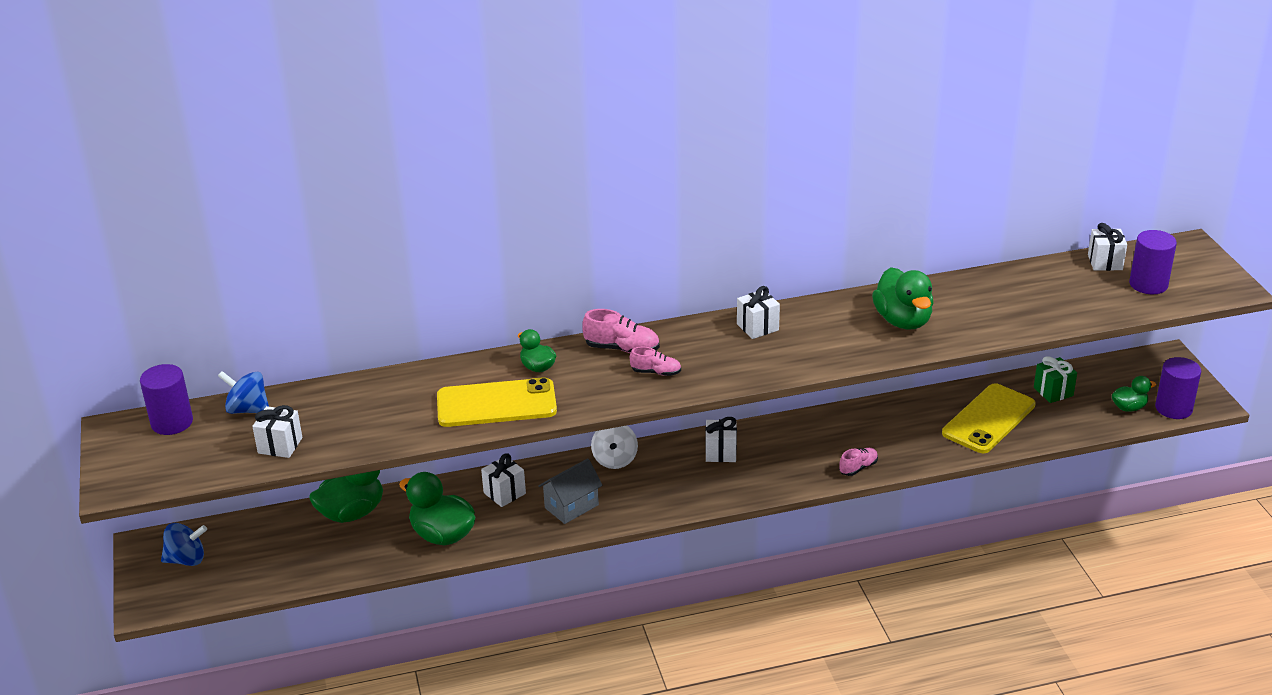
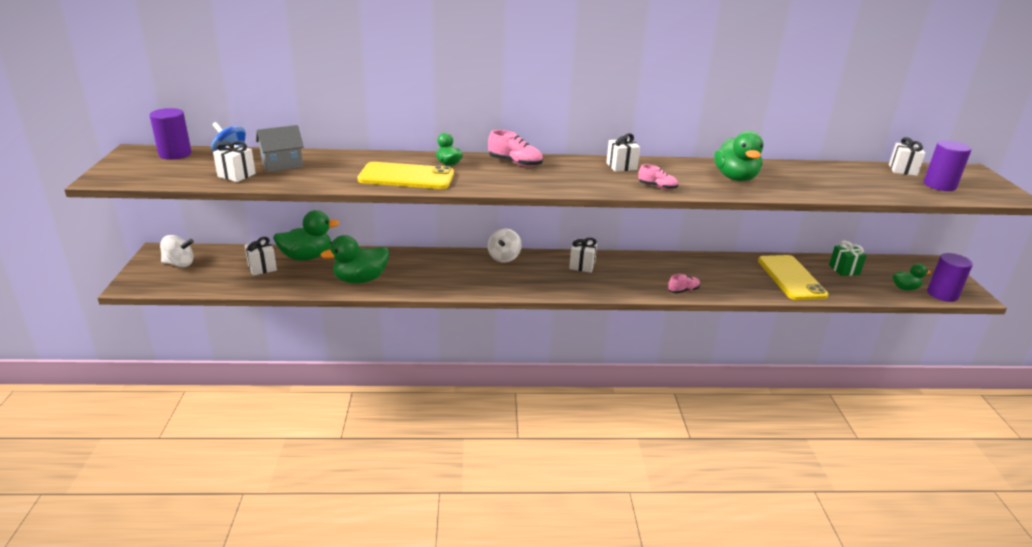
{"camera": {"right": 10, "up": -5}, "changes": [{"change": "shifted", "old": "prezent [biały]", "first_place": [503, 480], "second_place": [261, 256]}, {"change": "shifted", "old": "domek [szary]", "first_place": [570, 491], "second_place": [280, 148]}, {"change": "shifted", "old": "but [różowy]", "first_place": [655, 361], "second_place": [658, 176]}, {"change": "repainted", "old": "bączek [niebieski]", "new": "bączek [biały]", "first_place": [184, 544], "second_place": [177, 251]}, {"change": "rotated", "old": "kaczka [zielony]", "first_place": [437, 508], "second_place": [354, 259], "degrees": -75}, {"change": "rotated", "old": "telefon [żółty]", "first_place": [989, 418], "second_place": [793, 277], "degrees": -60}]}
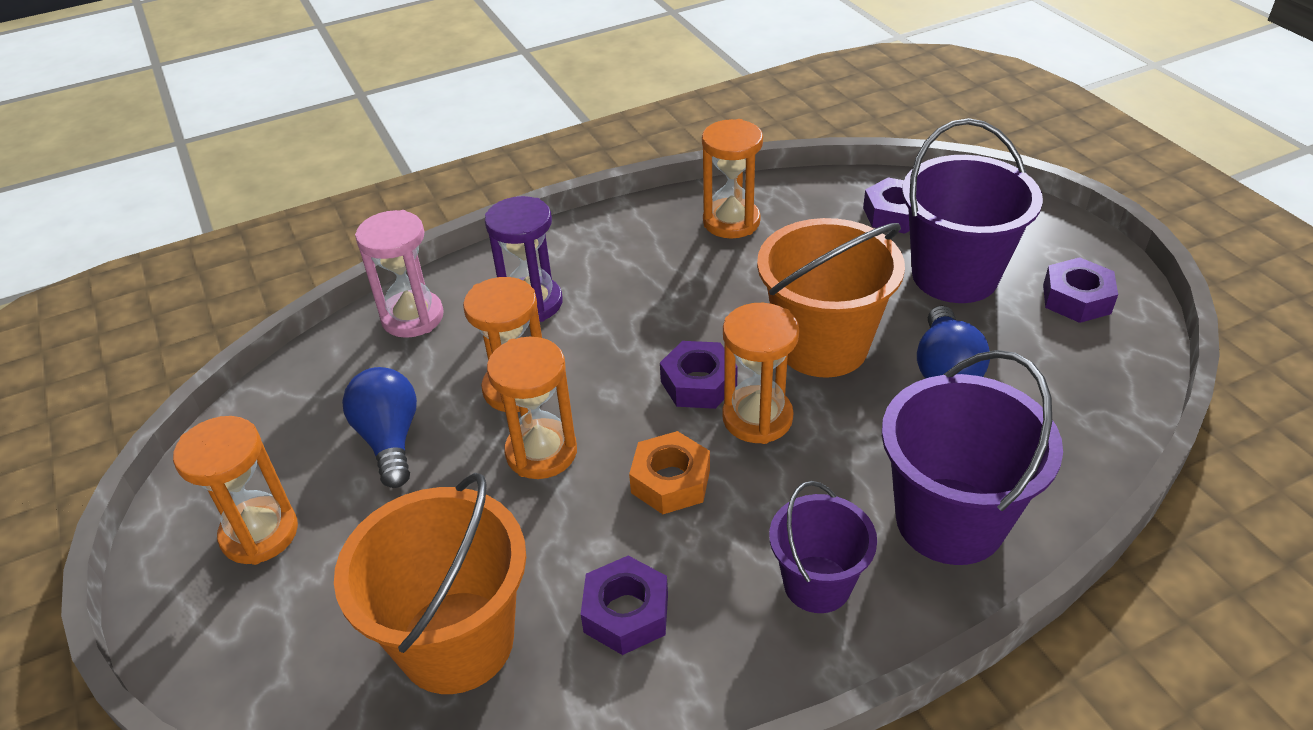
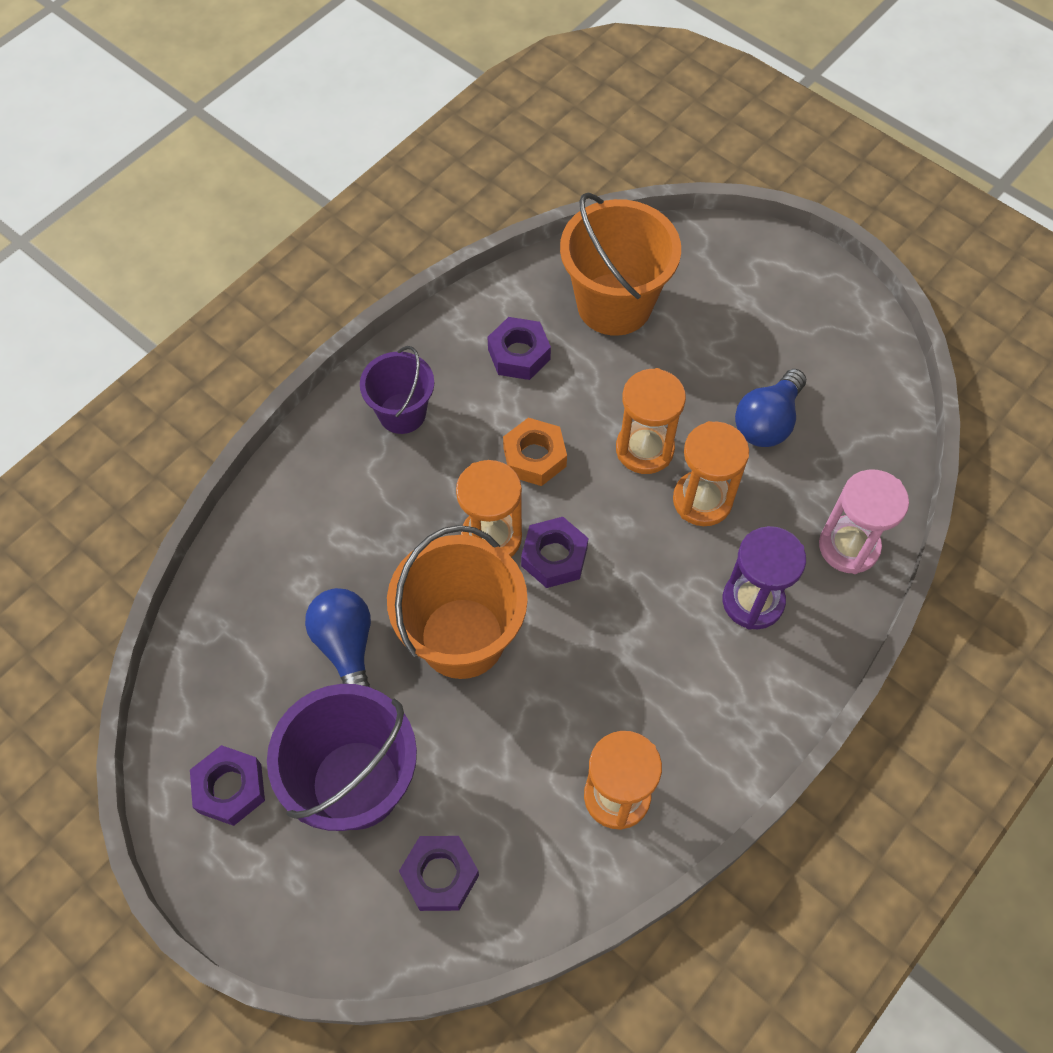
{"camera": {"right": 155, "up": 20}, "changes": [{"change": "gone", "old": "klepsydra [pomarańczowy]", "first_place": [235, 490]}, {"change": "gone", "old": "wiadro [fioletowy]", "first_place": [972, 457]}, {"change": "rotated", "old": "żarówka [niebieski]", "first_place": [379, 427], "second_place": [770, 408], "degrees": 75}]}
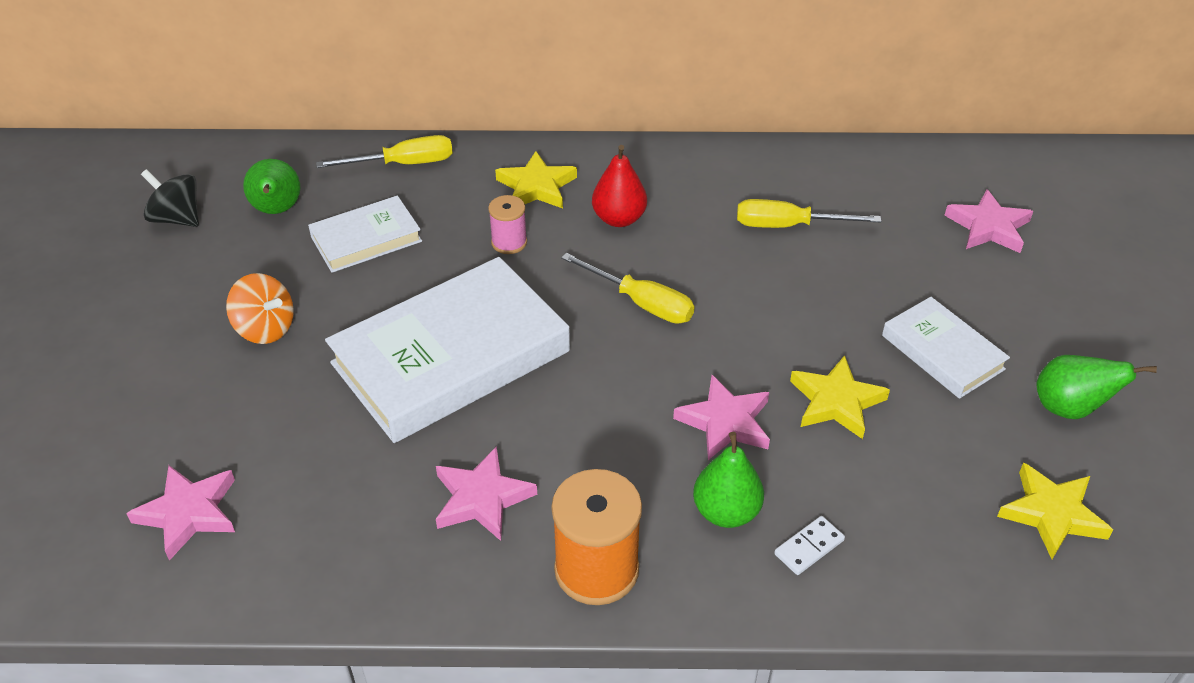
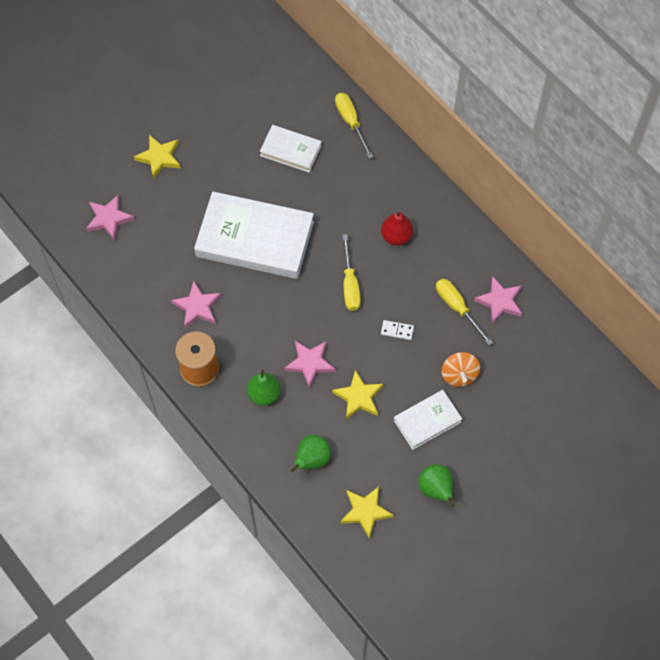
{"camera": {"right": 50, "up": 20}, "changes": [{"change": "gone", "old": "bączek [czarny]", "first_place": [170, 198]}, {"change": "gone", "old": "szpulka [różowy]", "first_place": [507, 224]}, {"change": "shifted", "old": "bączek [pomarańczowy]", "first_place": [260, 308], "second_place": [461, 369]}, {"change": "shifted", "old": "gruszka [zielony]", "first_place": [271, 186], "second_place": [310, 453]}, {"change": "shifted", "old": "gwiazda [żółty]", "first_place": [536, 180], "second_place": [157, 157]}, {"change": "shifted", "old": "kostka domina [biały]", "first_place": [809, 545], "second_place": [397, 330]}, {"change": "shifted", "old": "gwiazda [różowy]", "first_place": [988, 221], "second_place": [498, 300]}, {"change": "rotated", "old": "śrubokręt [żółty]", "first_place": [384, 151], "second_place": [354, 126], "degrees": -150}, {"change": "rotated", "old": "książka [biały]", "first_place": [946, 348], "second_place": [428, 420], "degrees": 45}]}
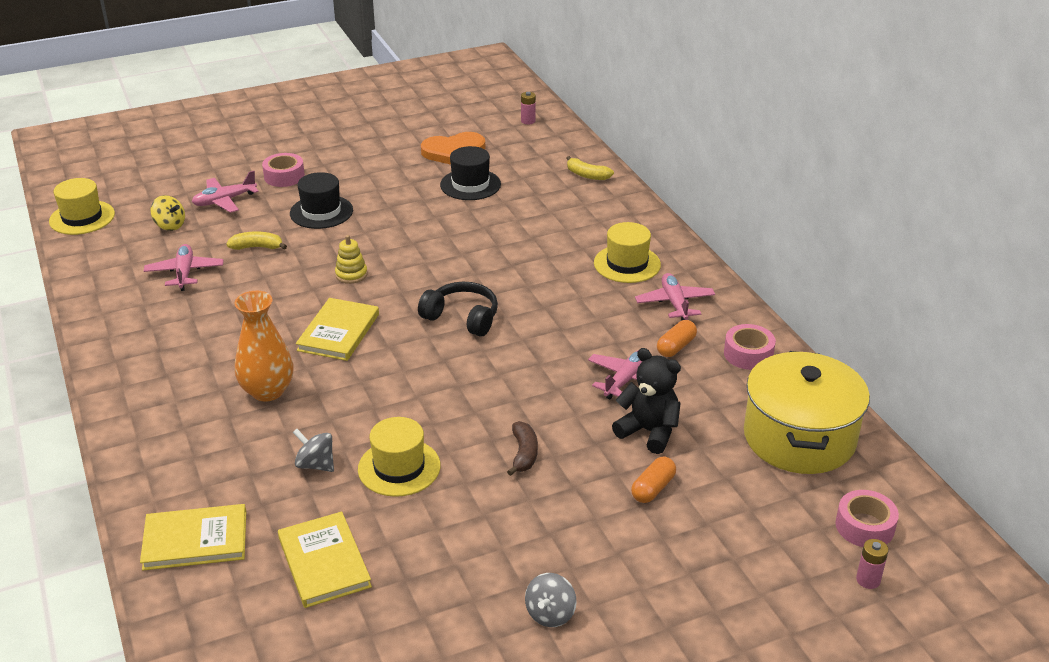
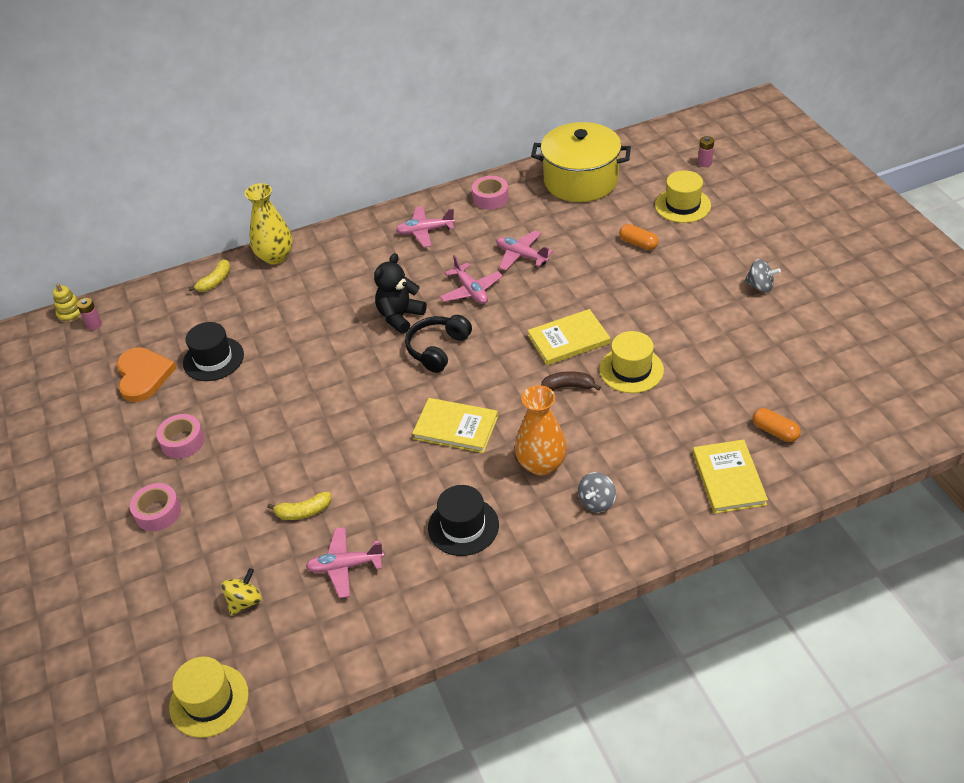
{"camera": {"right": -85, "up": 10}, "changes": [{"change": "new", "new": "wazon [żółty]", "second_place": [269, 224]}, {"change": "shifted", "old": "samolot [różowy]", "first_place": [225, 192], "second_place": [471, 279]}, {"change": "shifted", "old": "książka [żółty]", "first_place": [325, 560], "second_place": [568, 337]}, {"change": "shifted", "old": "kapelusz [czarny]", "first_place": [321, 200], "second_place": [463, 520]}, {"change": "shifted", "old": "bączek [szary]", "first_place": [313, 450], "second_place": [597, 492]}, {"change": "shifted", "old": "zabawka nakładanka [żółty]", "first_place": [351, 259], "second_place": [67, 303]}, {"change": "shifted", "old": "banan [brązowy]", "first_place": [522, 448], "second_place": [571, 381]}, {"change": "shifted", "old": "kapelusz [żółty]", "first_place": [627, 252], "second_place": [683, 196]}, {"change": "shifted", "old": "miś [czarny]", "first_place": [646, 401], "second_place": [400, 293]}, {"change": "shifted", "old": "kapsułka [pomarańczowy]", "first_place": [677, 338], "second_place": [777, 425]}, {"change": "shifted", "old": "taśma klejąca [różowy]", "first_place": [867, 518], "second_place": [180, 436]}, {"change": "rotated", "old": "banan [żółty]", "first_place": [256, 240], "second_place": [299, 506], "degrees": -105}]}
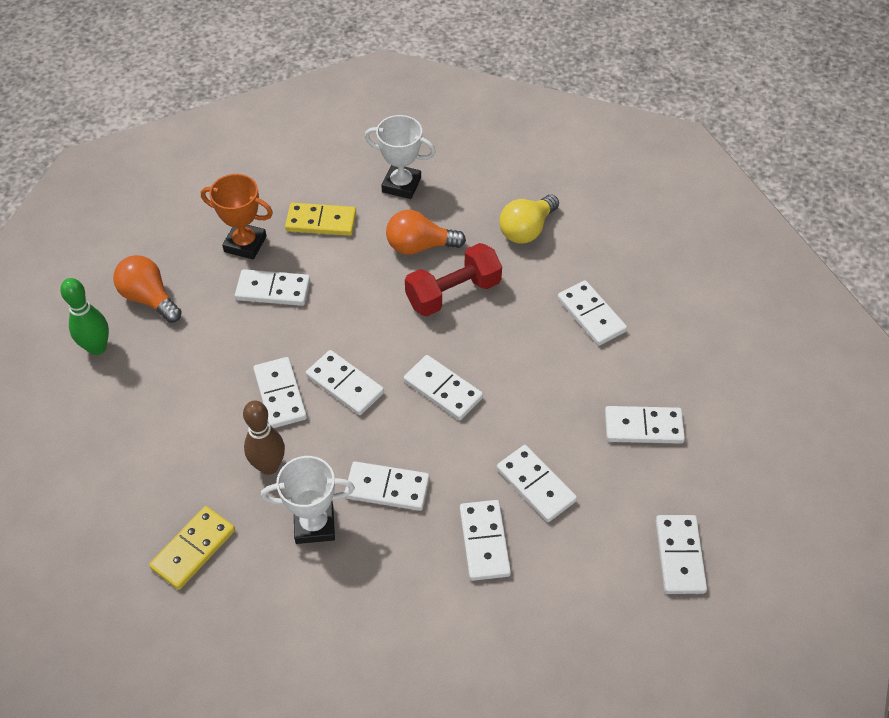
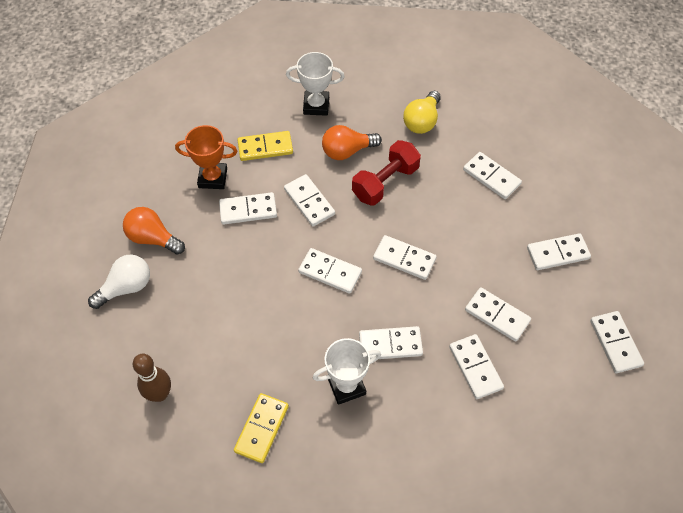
{"camera": {"right": -15, "up": 5}, "changes": [{"change": "shifted", "old": "kręgiel [brązowy]", "first_place": [264, 438], "second_place": [152, 378]}, {"change": "shifted", "old": "kostka domina [biały]", "first_place": [280, 392], "second_place": [309, 200]}, {"change": "swapped", "old": "kręgiel [zielony]", "new": "żarówka [biały]", "first_place": [84, 316], "second_place": [119, 281]}]}
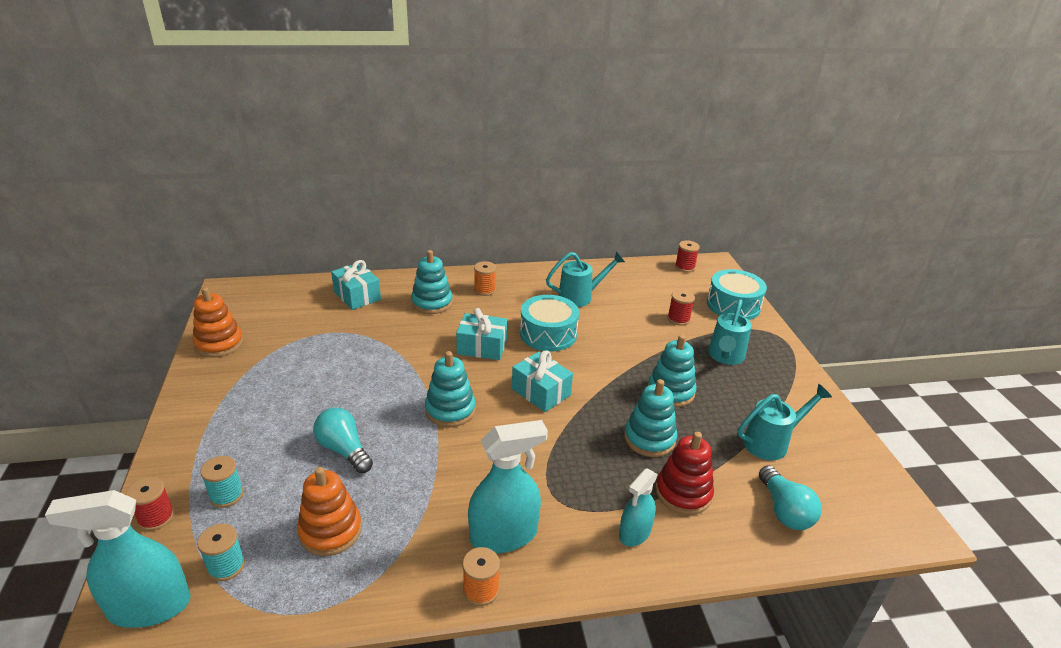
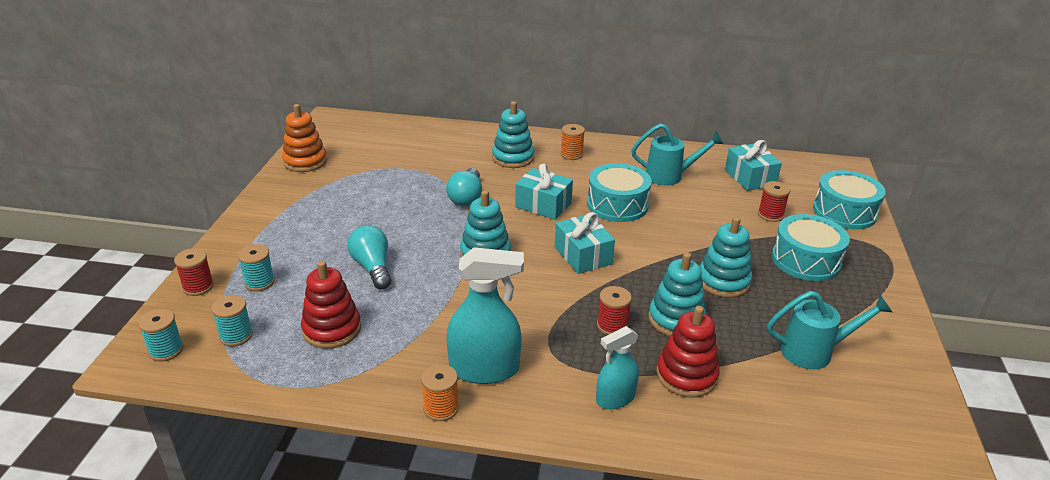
{"camera": {"right": 20, "up": 0}, "changes": [{"change": "shifted", "old": "prezent [turkusowy]", "first_place": [356, 285], "second_place": [753, 165]}, {"change": "shifted", "old": "szpulka [czerwony]", "first_place": [687, 256], "second_place": [614, 310]}, {"change": "shifted", "old": "żarówka [turkusowy]", "first_place": [790, 498], "second_place": [464, 187]}, {"change": "swapped", "old": "spryskiwacz [turkusowy]", "new": "szpulka [turkusowy]", "first_place": [118, 559], "second_place": [160, 335]}, {"change": "swapped", "old": "konewka [turkusowy]", "new": "bęben [turkusowy]", "first_place": [730, 332], "second_place": [811, 247]}, {"change": "repainted", "old": "zabawka nakładanka [pomarańczowy]", "new": "zabawka nakładanka [czerwony]", "first_place": [329, 511], "second_place": [331, 305]}]}
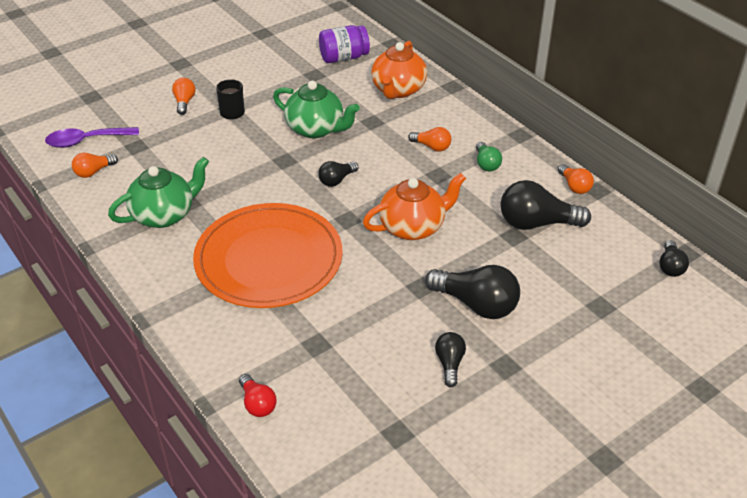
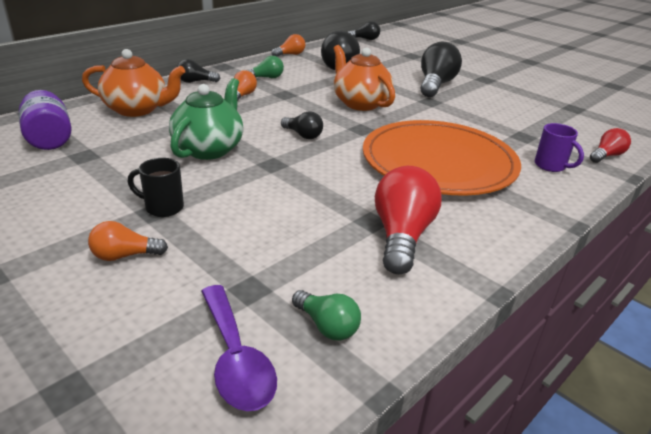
{"camera": {"right": -100, "up": -10}, "changes": [{"change": "new", "new": "kubek [fioletowy]", "second_place": [559, 147]}, {"change": "shifted", "old": "żarówka [czarny]", "first_place": [450, 359], "second_place": [199, 71]}, {"change": "swapped", "old": "imbryk [zielony]", "new": "żarówka [czerwony]", "first_place": [158, 192], "second_place": [408, 220]}, {"change": "repainted", "old": "żarówka [pomarańczowy]", "new": "żarówka [zielony]", "first_place": [95, 165], "second_place": [326, 315]}]}
